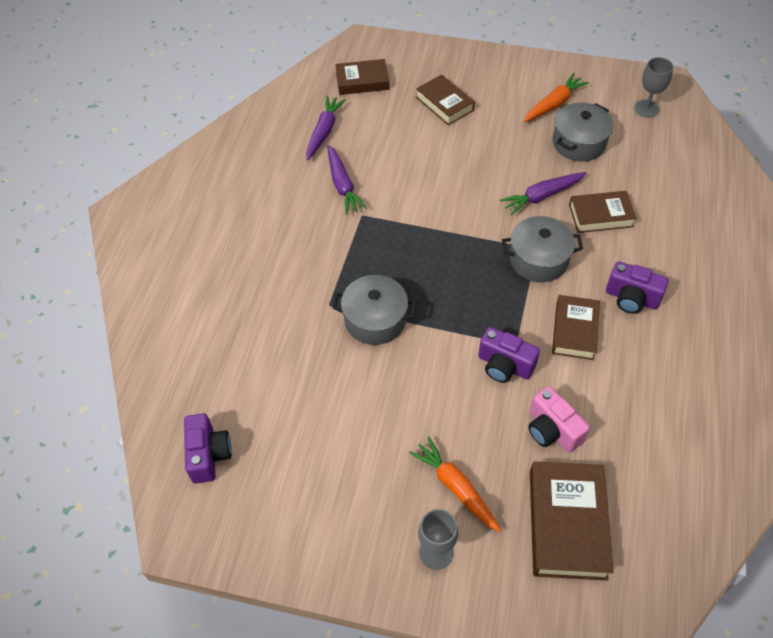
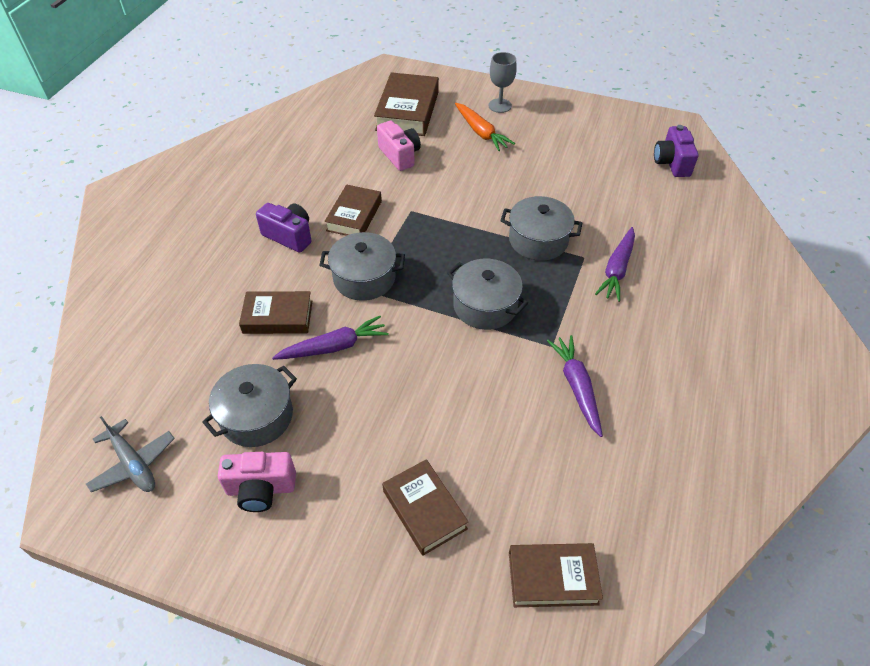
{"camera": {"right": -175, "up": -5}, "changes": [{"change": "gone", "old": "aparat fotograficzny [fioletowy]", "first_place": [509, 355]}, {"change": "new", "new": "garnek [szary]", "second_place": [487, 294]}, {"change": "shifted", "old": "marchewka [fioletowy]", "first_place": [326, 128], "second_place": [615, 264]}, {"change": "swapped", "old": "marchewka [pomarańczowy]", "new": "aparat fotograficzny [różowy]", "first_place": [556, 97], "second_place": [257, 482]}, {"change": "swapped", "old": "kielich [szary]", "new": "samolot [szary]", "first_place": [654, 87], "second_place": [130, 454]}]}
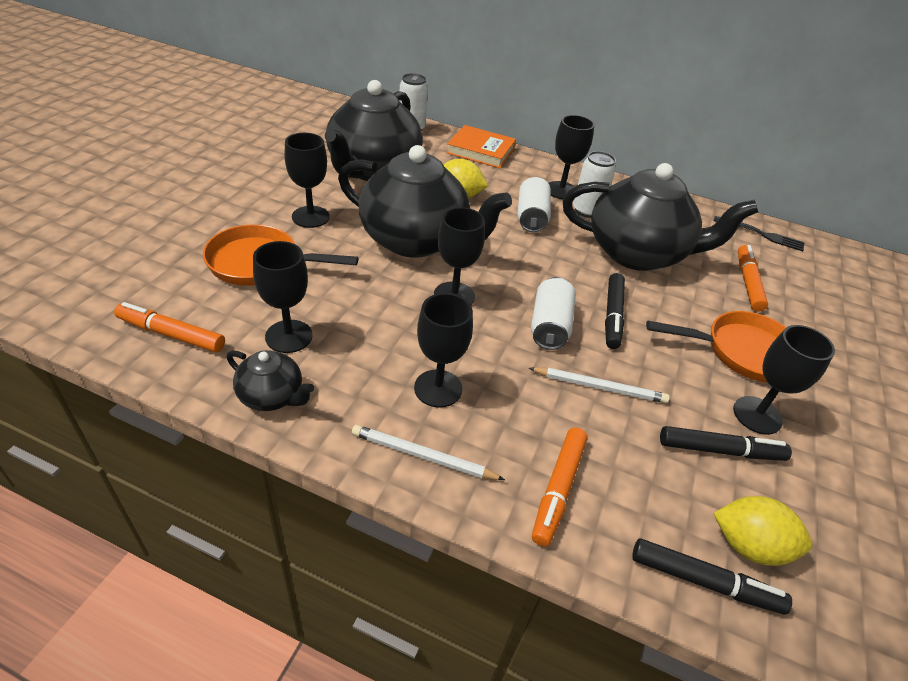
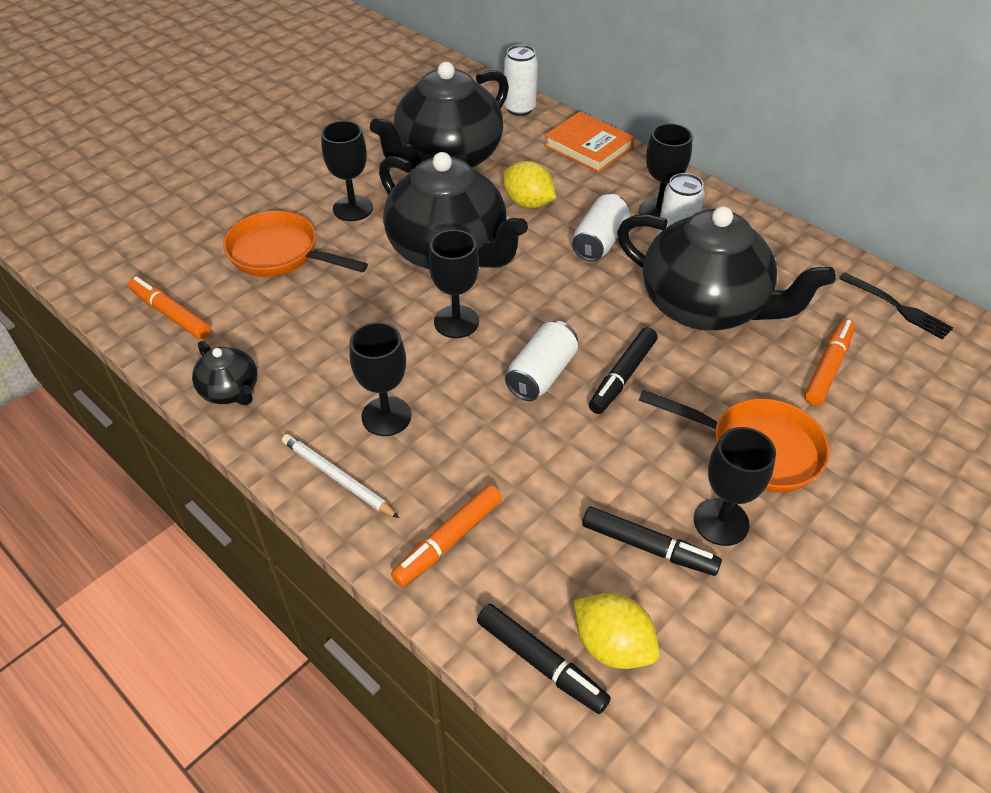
{"camera": {"right": 25, "up": 5}, "changes": [{"change": "gone", "old": "kielich [czarny]", "first_place": [282, 297]}, {"change": "gone", "old": "ołówek [biały]", "first_place": [599, 385]}]}
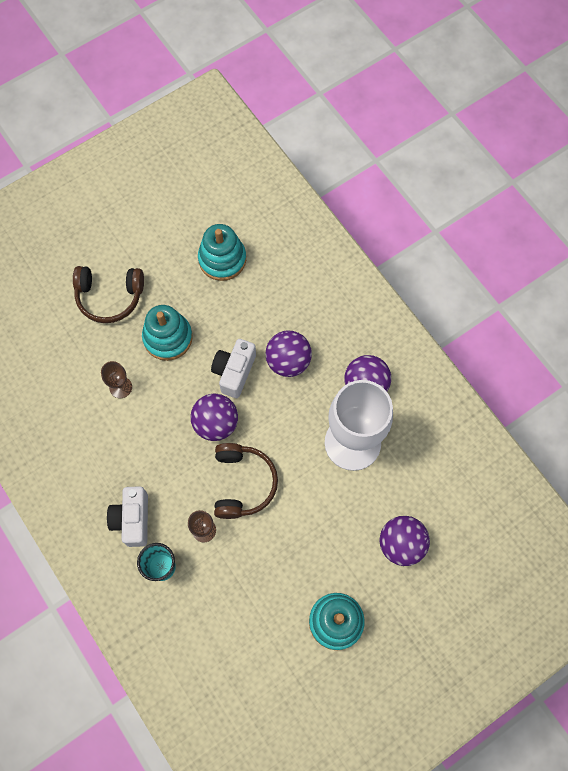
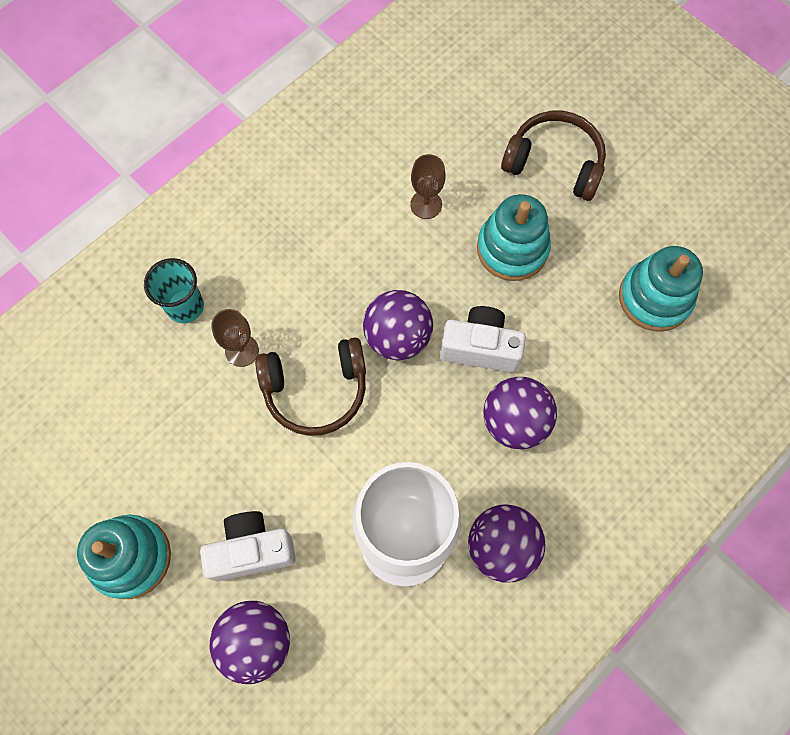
{"camera": {"right": 80, "up": 0}, "changes": [{"change": "shifted", "old": "aparat fotograficzny [biały]", "first_place": [127, 516], "second_place": [248, 546]}, {"change": "rotated", "old": "słuchawki [brązowy]", "first_place": [108, 294], "second_place": [553, 156], "degrees": 120}]}
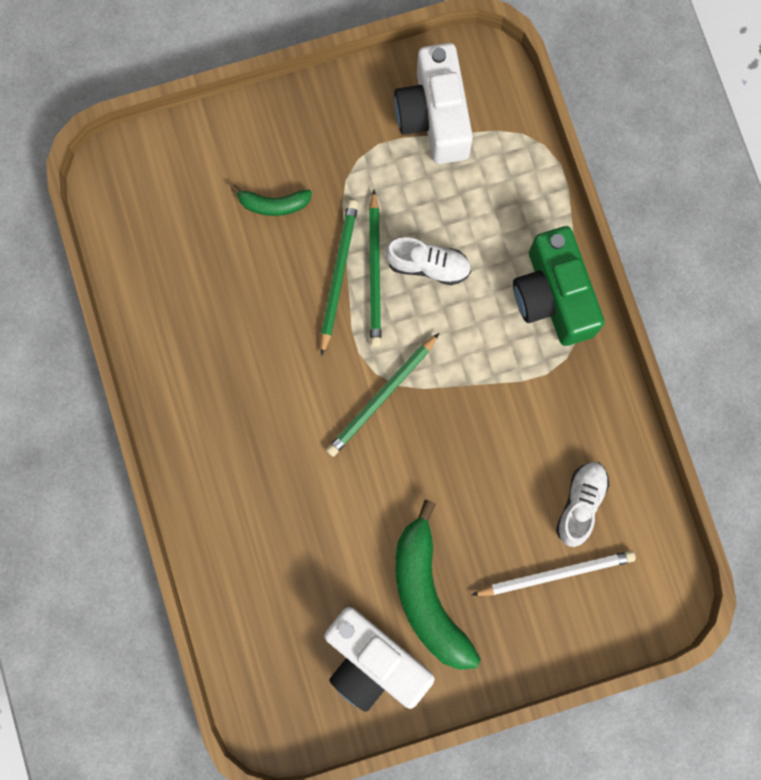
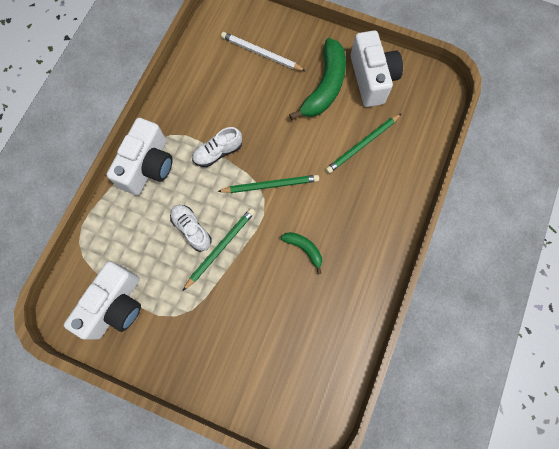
{"camera": {"right": -140, "up": -5}, "changes": [{"change": "shifted", "old": "banan [zielony]", "first_place": [271, 200], "second_place": [301, 253]}, {"change": "shifted", "old": "ołówek [zielony]", "first_place": [339, 278], "second_place": [363, 143]}, {"change": "shifted", "old": "but [biały]", "first_place": [582, 504], "second_place": [217, 147]}, {"change": "repainted", "old": "aparat fotograficzny [zielony]", "new": "aparat fotograficzny [biały]", "first_place": [558, 286], "second_place": [140, 156]}]}
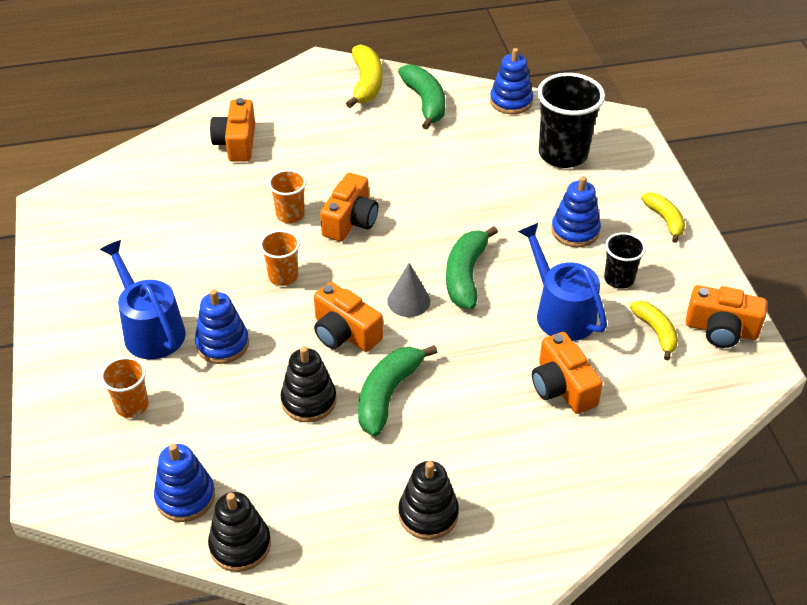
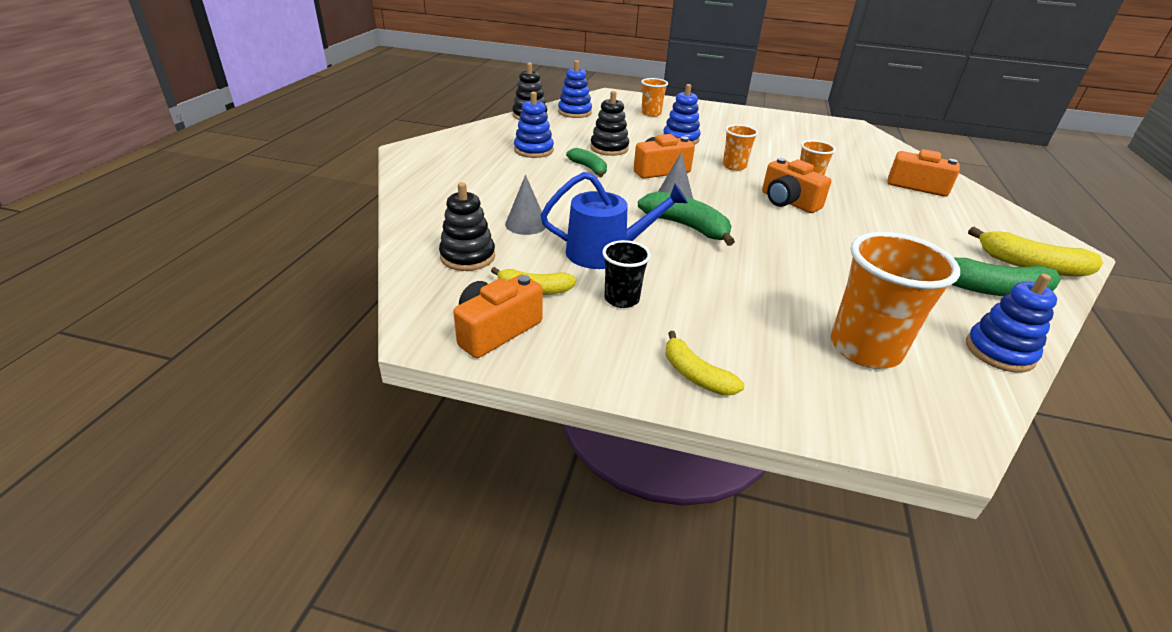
{"camera": {"right": 115, "up": -10}, "changes": [{"change": "gone", "old": "konewka [niebieski]", "first_place": [143, 299]}, {"change": "shifted", "old": "zabawka nakładanka [czarny]", "first_place": [428, 500], "second_place": [467, 226]}, {"change": "shifted", "old": "zabawka nakładanka [niebieski]", "first_place": [576, 211], "second_place": [534, 125]}, {"change": "swapped", "old": "aparat fotograficzny [pomarańczowy]", "new": "stożek [szary]", "first_place": [567, 373], "second_place": [525, 205]}, {"change": "repainted", "old": "szklanka [czarny]", "new": "szklanka [pomarańczowy]", "first_place": [571, 120], "second_place": [895, 300]}, {"change": "rotated", "old": "banan [żółty]", "first_place": [663, 218], "second_place": [705, 363], "degrees": 45}, {"change": "scaled", "old": "banan [zielony]", "first_place": [397, 390], "second_place": [586, 162], "factor": 0.65}]}
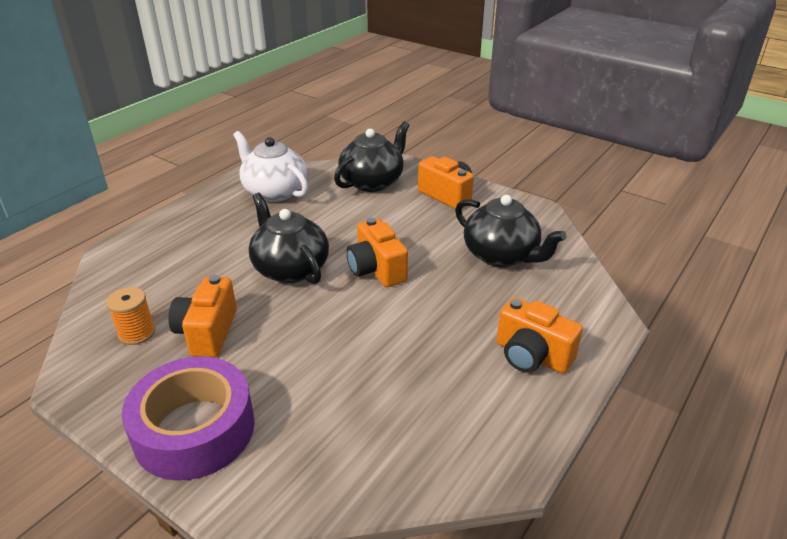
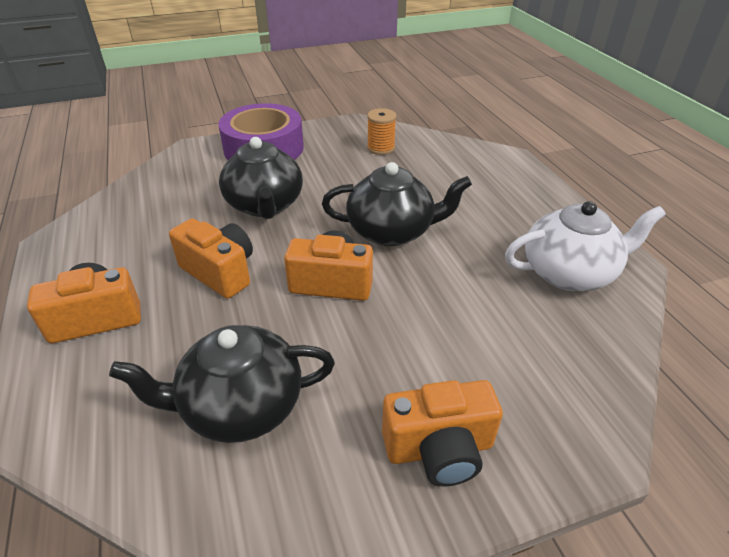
{"camera": {"right": 125, "up": 5}, "changes": [{"change": "shifted", "old": "aparat fotograficzny [pomarańczowy]", "first_place": [202, 316], "second_place": [211, 259]}, {"change": "shifted", "old": "imbryk [czarny]", "first_place": [372, 156], "second_place": [261, 178]}]}
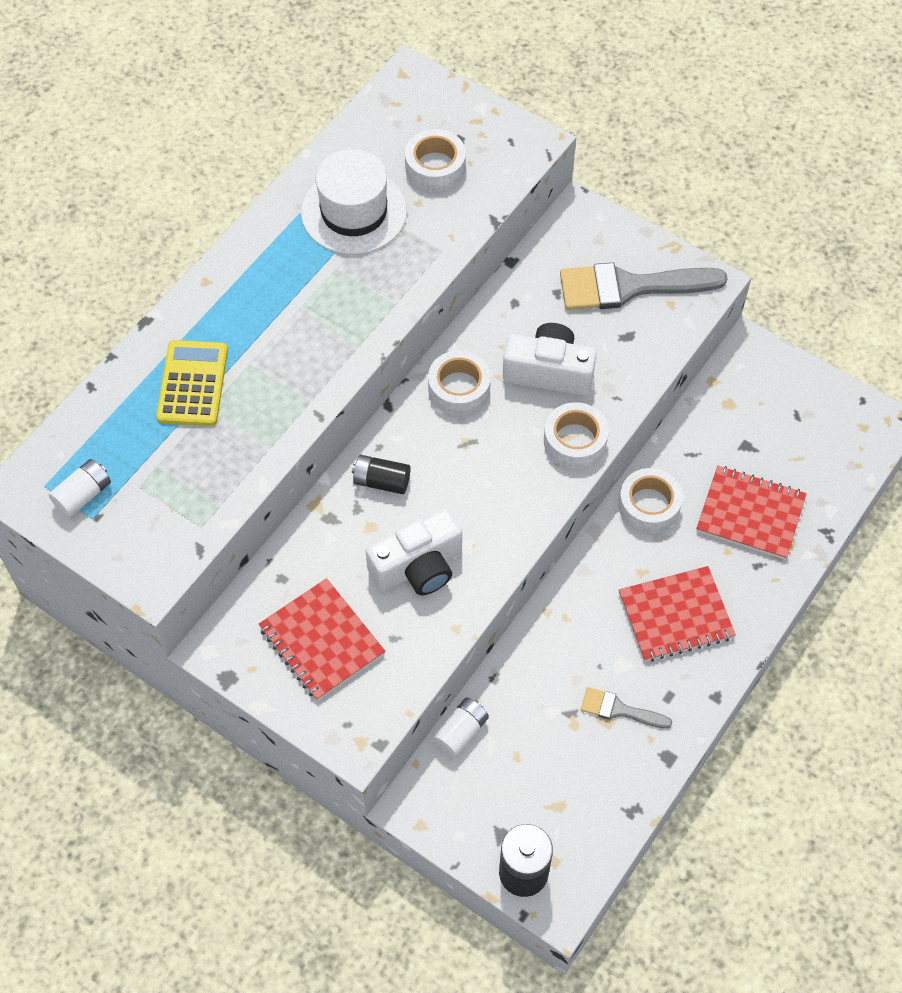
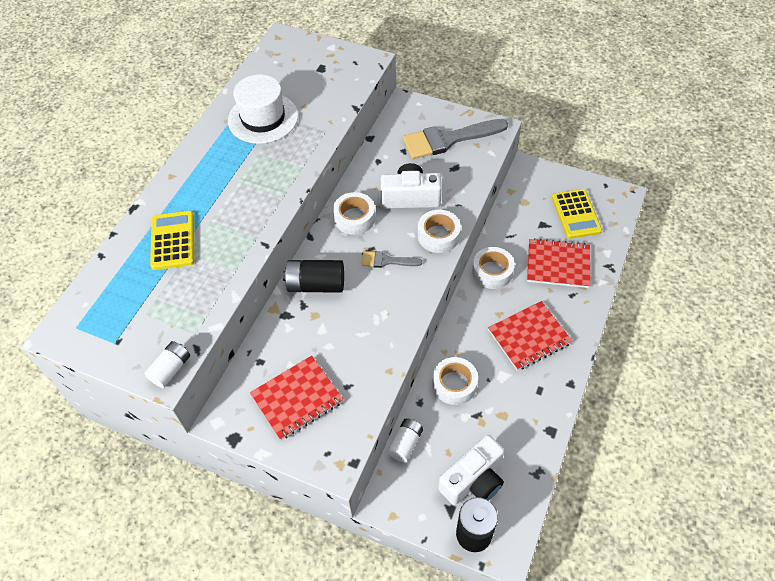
{"camera": {"right": -10, "up": -5}, "changes": [{"change": "new", "new": "kalkulator [żółty]", "second_place": [577, 214]}, {"change": "shifted", "old": "bateria [biały]", "first_place": [79, 488], "second_place": [167, 364]}, {"change": "shifted", "old": "aparat fotograficzny [biały]", "first_place": [413, 551], "second_place": [471, 470]}, {"change": "shifted", "old": "taśma klejąca [biały]", "first_place": [435, 160], "second_place": [455, 381]}, {"change": "shifted", "old": "pędzel [szary]", "first_place": [626, 708], "second_place": [392, 259]}, {"change": "rotated", "old": "zeszyt [czerwony]", "first_place": [322, 639], "second_place": [296, 398], "degrees": -75}, {"change": "scaled", "old": "bateria [czarny]", "first_place": [381, 474], "second_place": [313, 276], "factor": 1.53}]}
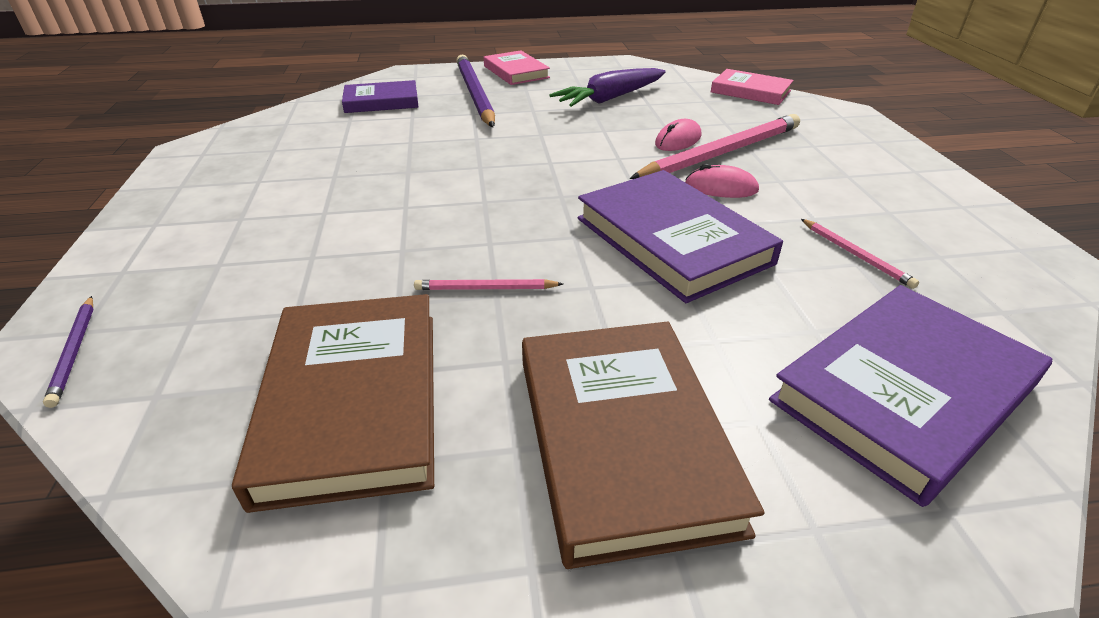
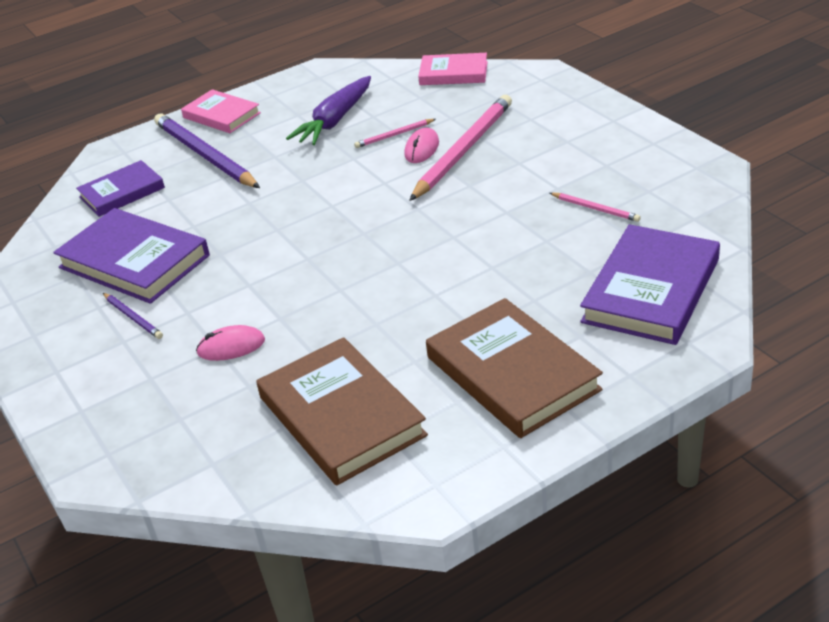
{"camera": {"right": -20, "up": 0}, "changes": [{"change": "shifted", "old": "ołówek [fioletowy]", "first_place": [68, 352], "second_place": [133, 316]}, {"change": "shifted", "old": "ołówek [różowy]", "first_place": [488, 284], "second_place": [395, 133]}, {"change": "shifted", "old": "książka [fioletowy]", "first_place": [680, 236], "second_place": [131, 256]}, {"change": "shifted", "old": "myszka [różowy]", "first_place": [722, 181], "second_place": [230, 343]}]}
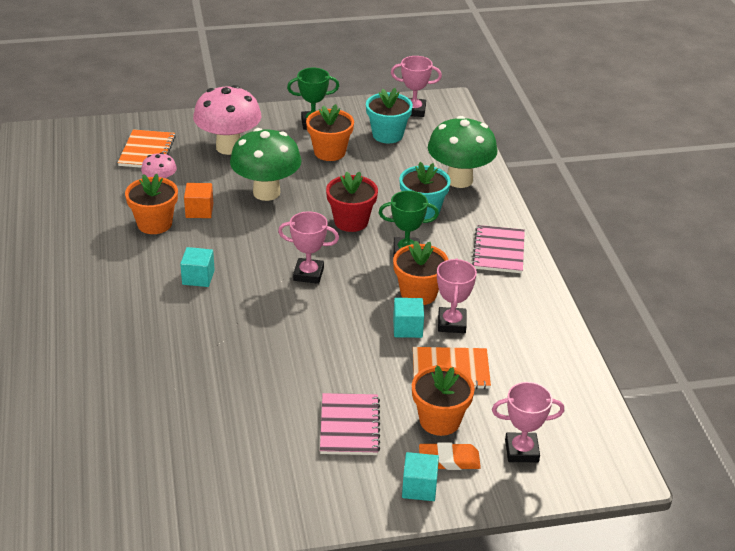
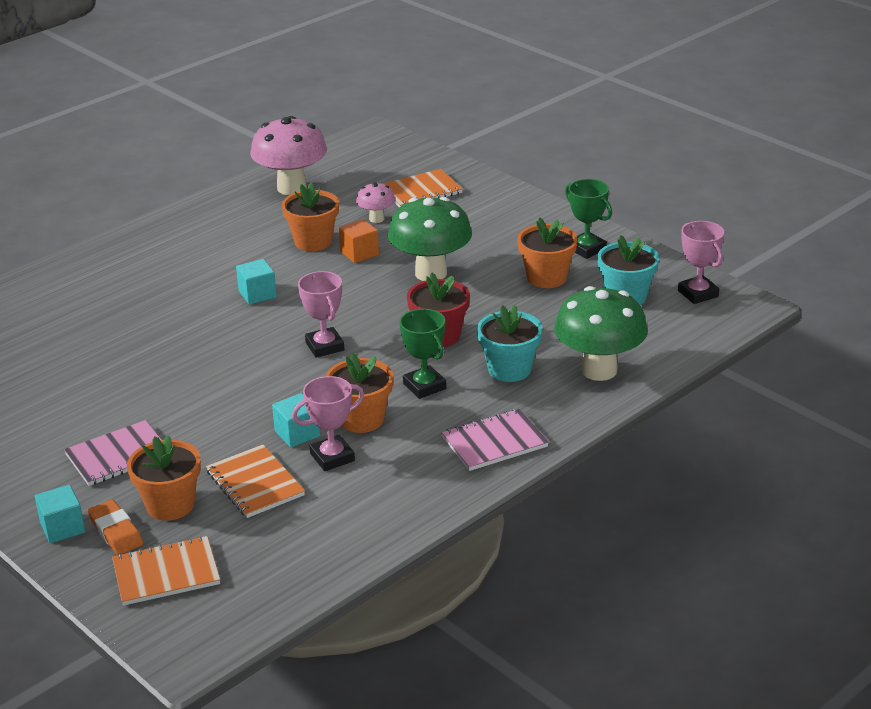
{"camera": {"right": 60, "up": -5}, "changes": [{"change": "shifted", "old": "grzyb [różowy]", "first_place": [227, 120], "second_place": [288, 155]}, {"change": "swapped", "old": "puchar [różowy]", "new": "zeszyt [pomarańczowy]", "first_place": [528, 422], "second_place": [166, 571]}]}
